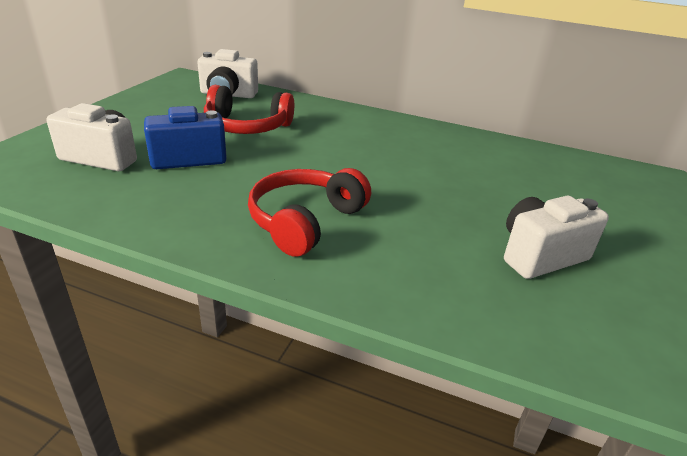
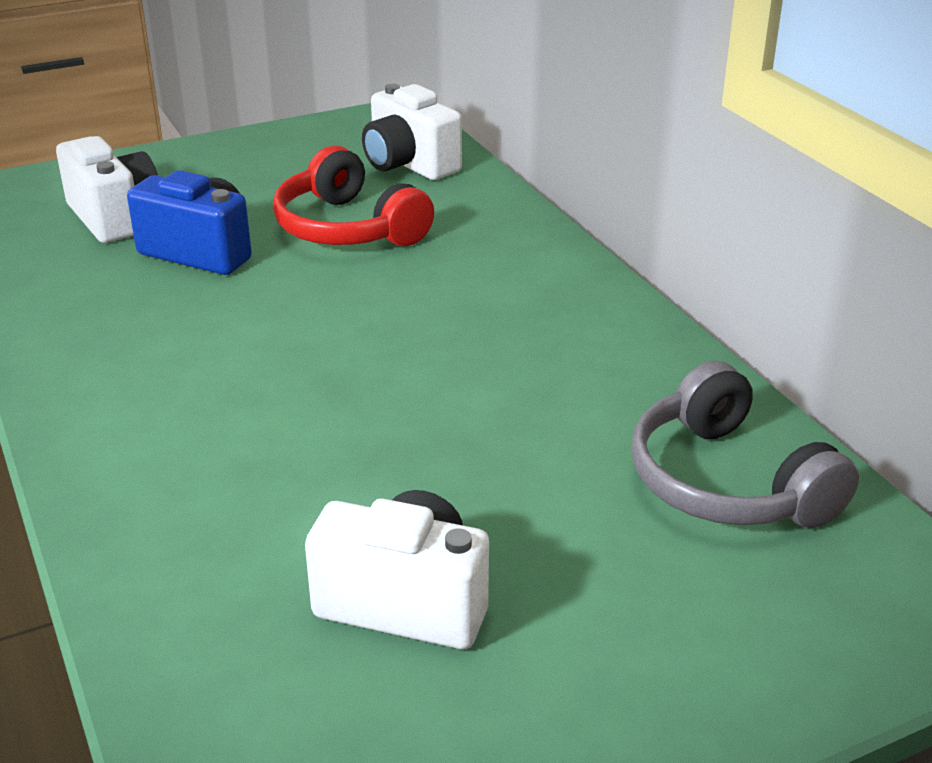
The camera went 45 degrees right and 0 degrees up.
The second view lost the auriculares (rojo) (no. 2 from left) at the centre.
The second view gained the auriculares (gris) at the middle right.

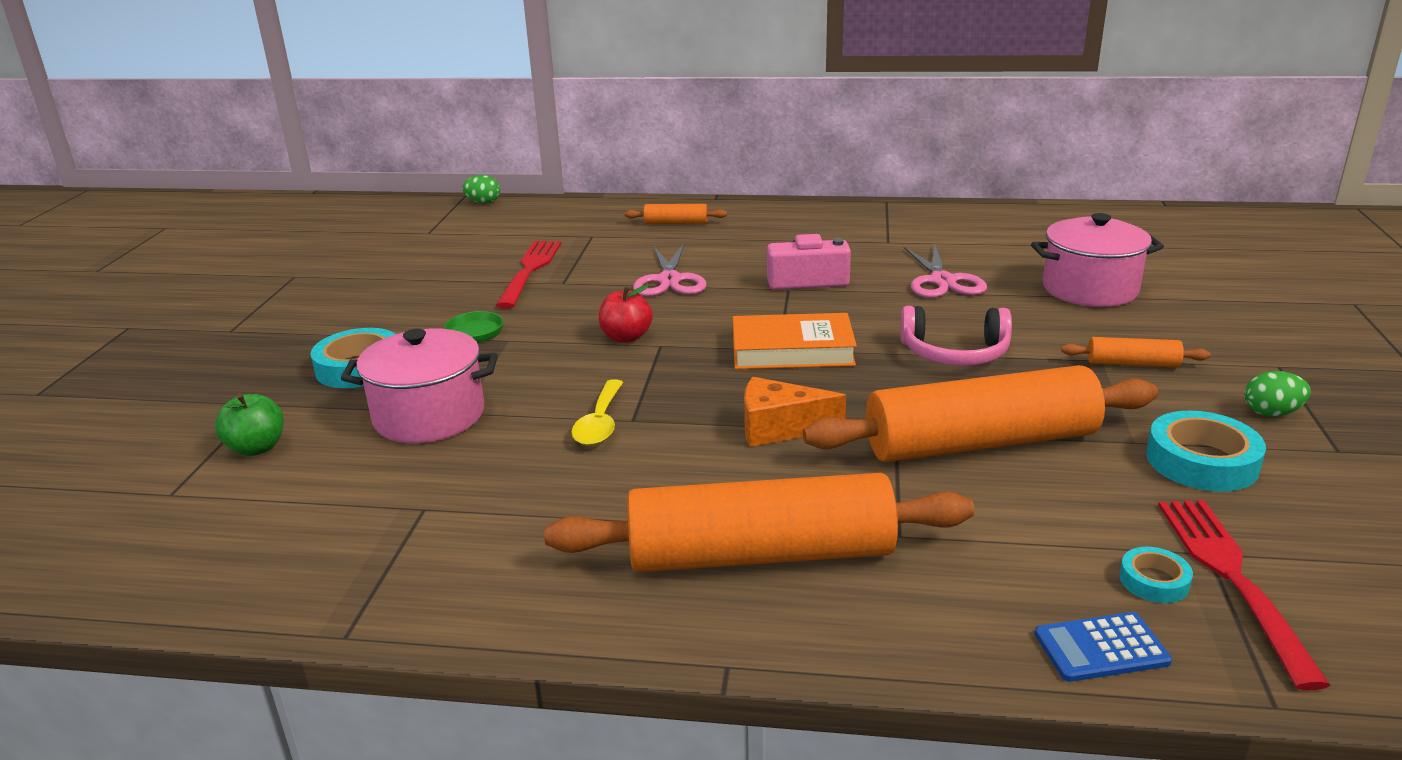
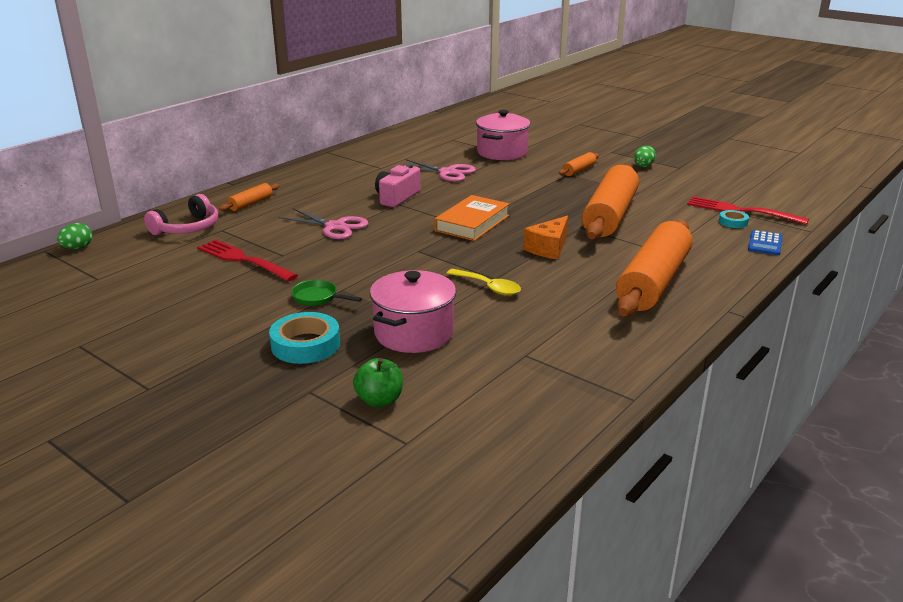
The camera went 60 degrees left and 0 degrees up.
The second view lost the manzana (rojo) at the centre.
The second view lost the cinta adhesiva (turquesa) (no. 3 from left) at the middle right.
The auriculares (rosa) ended up elsewhere, having gone from the middle right to the middle left.

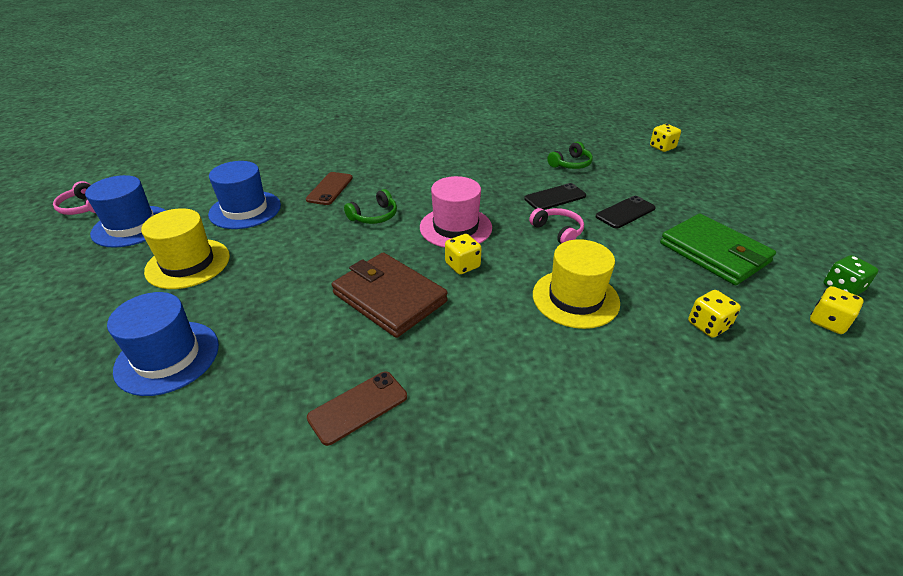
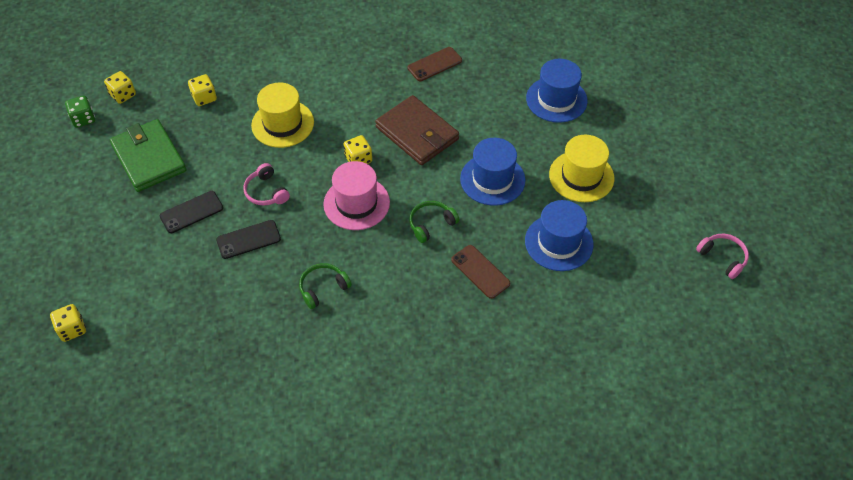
The camera went 175 degrees left and 15 degrees up.
The sombrero (azul) (no. 1 from left) ended up elsewhere, having gone from the middle left to the centre.
The auriculares (verde) (no. 2 from left in the first image) ended up elsewhere, having gone from the top centre to the centre.
The móvil (marrón) (no. 1 from left in the first image) at the top centre ended up facing another way, 60 degrees counterclockwise from before.

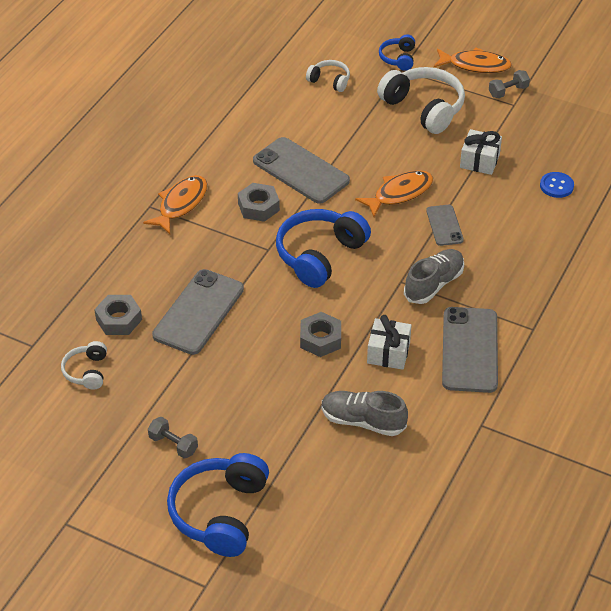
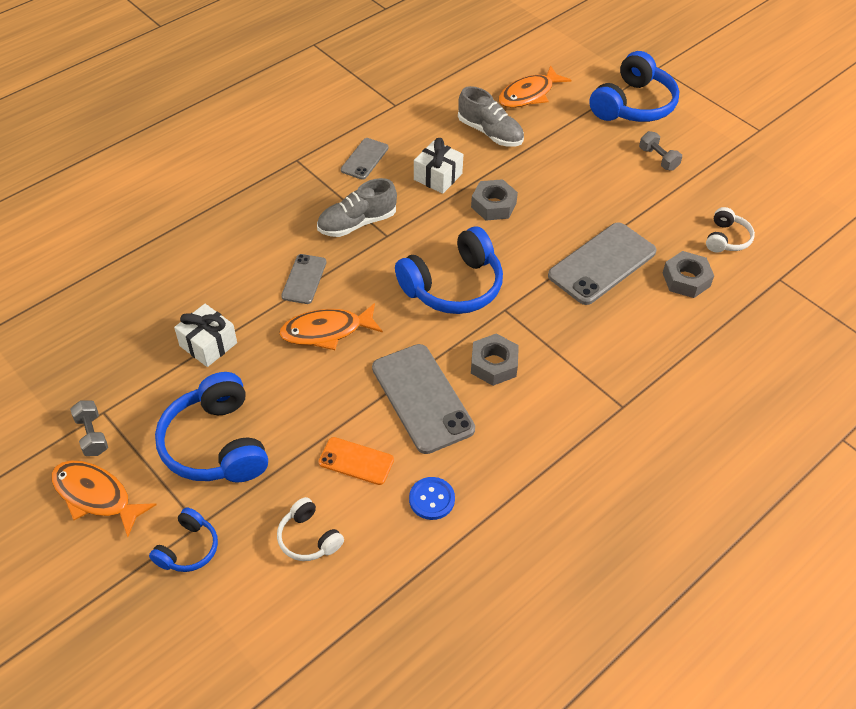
The camera went 160 degrees left and 5 degrees up.
The second view gained the móvil (naranja) at the centre.
The pez (naranja) (no. 1 from left in the first image) ended up elsewhere, having gone from the middle left to the top centre.
The botón (azul) ended up elsewhere, having gone from the top right to the bottom centre.
What was the auriculares (blanco) (no. 3 from left) at the top right turned into the auriculares (azul) (no. 2 from left) at the middle left.
The mancuerna (gris) (no. 2 from left in the first image) at the top right ended up facing another way, 75 degrees clockwise from before.
The size of the móvil (gris) (no. 4 from left in the first image) at the middle right changed by a factor of 0.55.

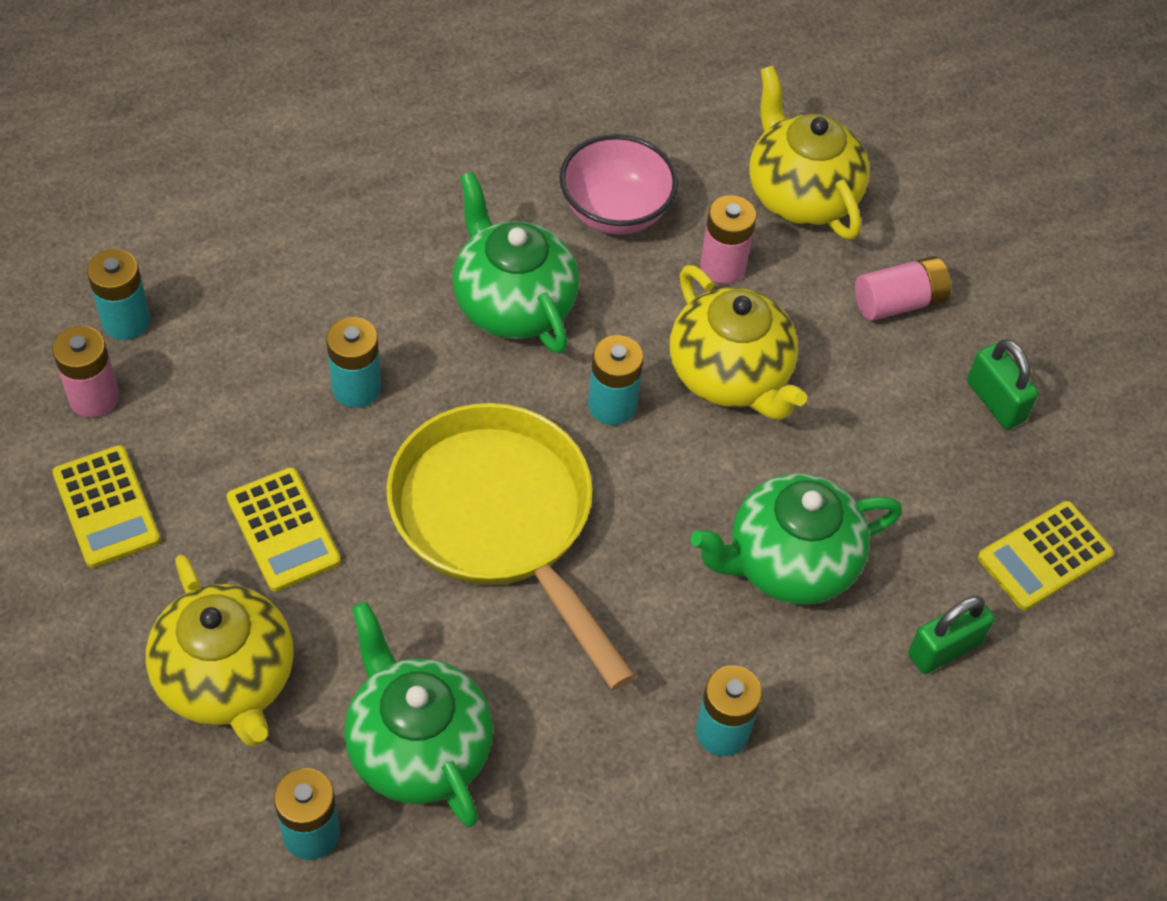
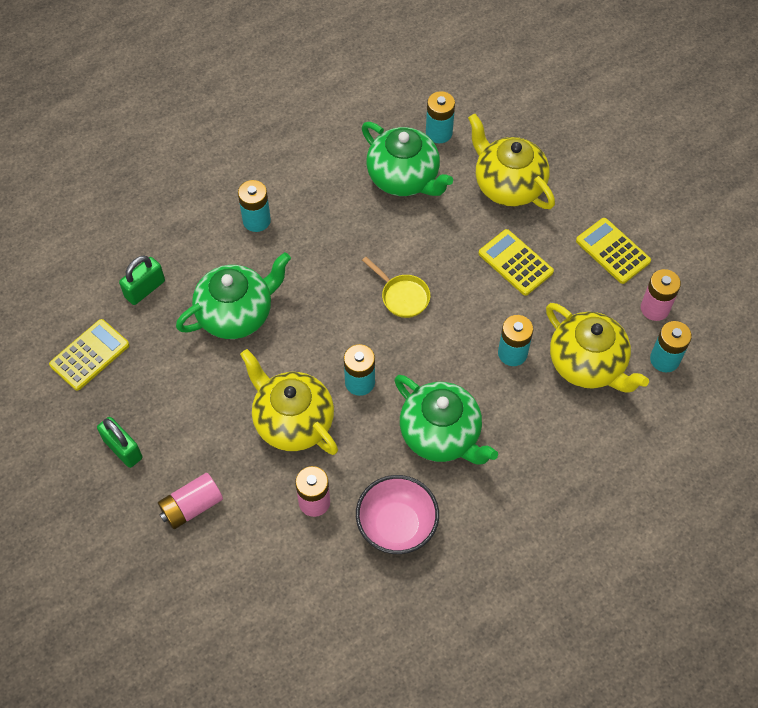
The camera went 170 degrees right and 5 degrees up.
The tetera (amarillo) (no. 3 from left) ended up elsewhere, having gone from the top right to the middle right.
The size of the sartén (amarillo) at the centre changed by a factor of 0.41.

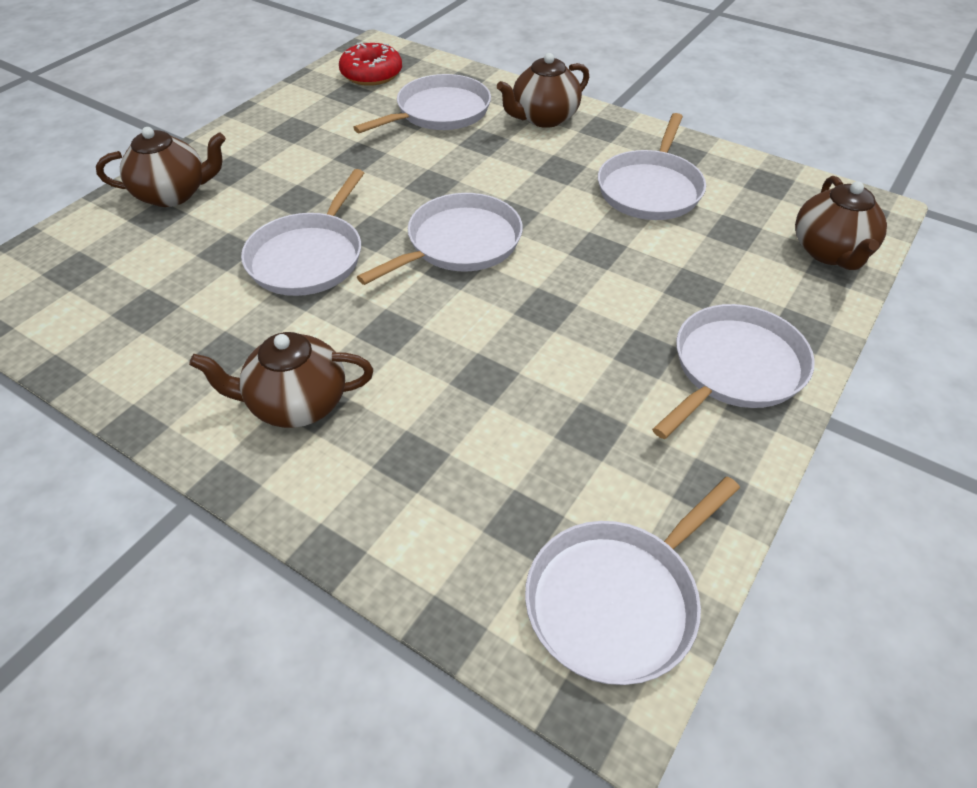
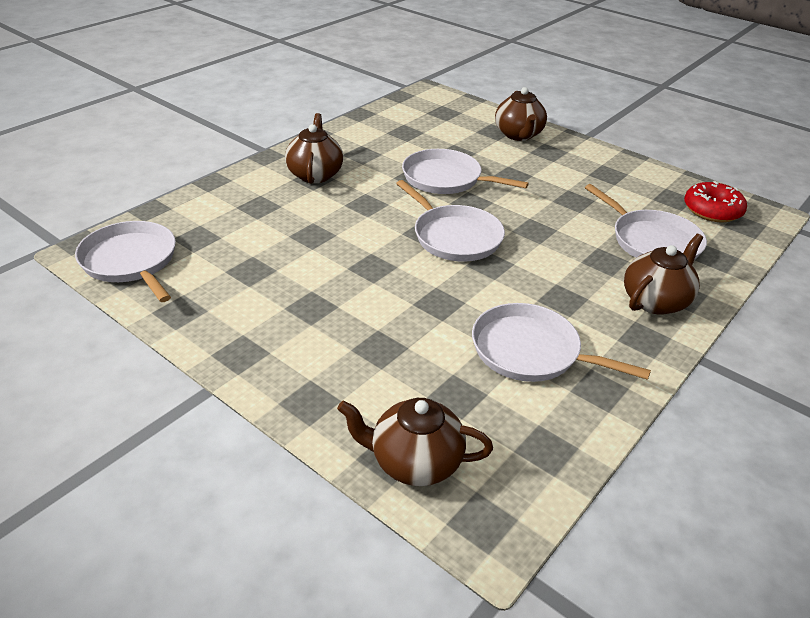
The camera went 95 degrees right and 10 degrees down.
The second view lost the sartén (blanco) (no. 6 from left) at the middle right.
The tetera (marrón) (no. 3 from left in the first image) at the top centre ended up facing another way, 75 degrees clockwise from before.

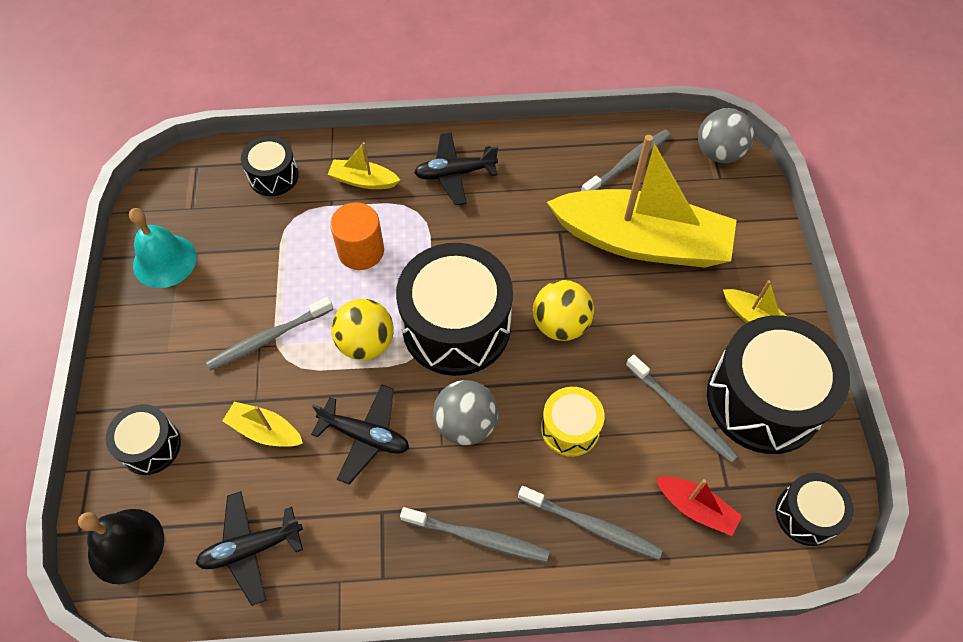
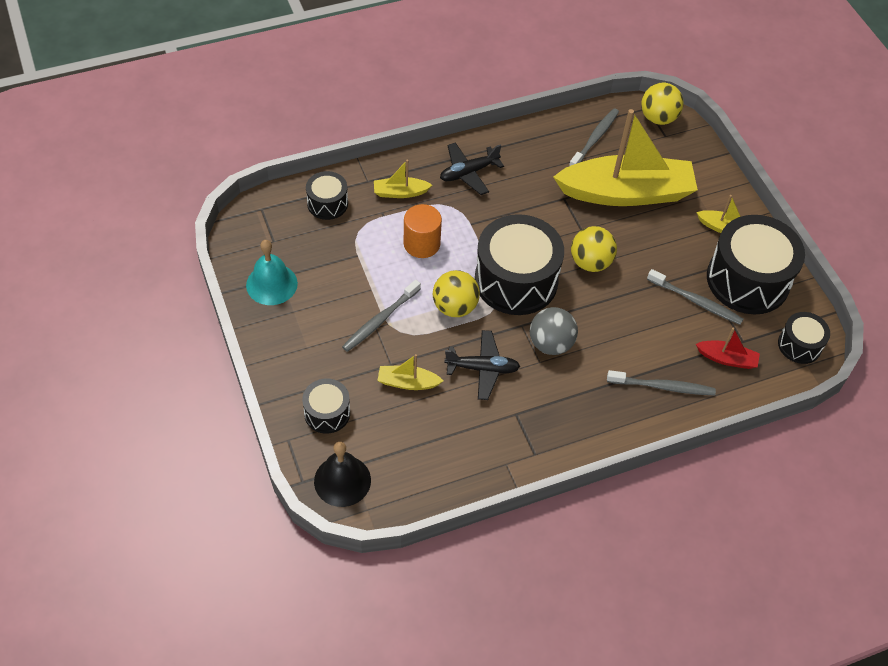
The camera went 20 degrees left and 5 degrees down.
The second view lost the avión (negro) (no. 1 from left) at the bottom left.
The second view lost the cepillo de dientes (gris) (no. 2 from left) at the bottom centre.
The second view lost the tambor (amarillo) at the centre.
What was the pelota (gris) (no. 2 from left) at the top right turned into the pelota (amarillo) (no. 3 from left) at the top right.

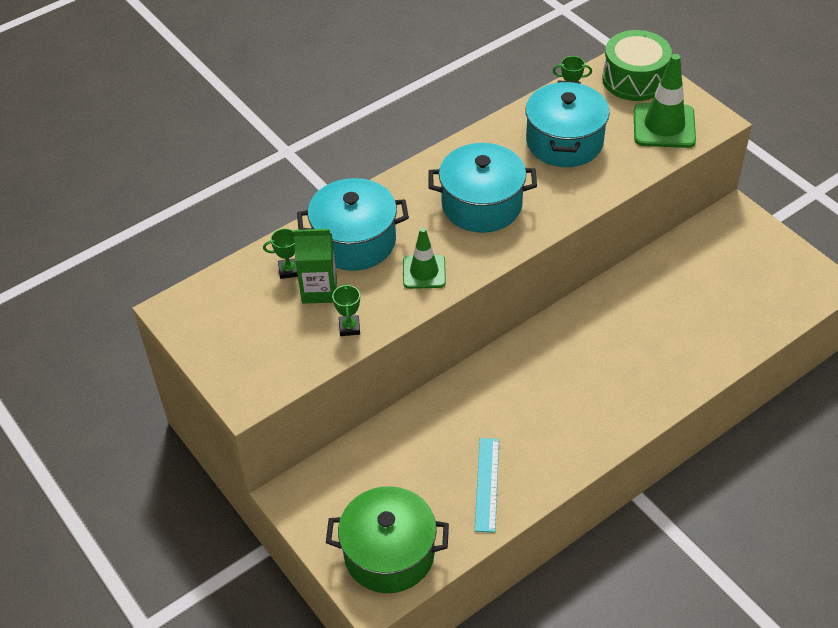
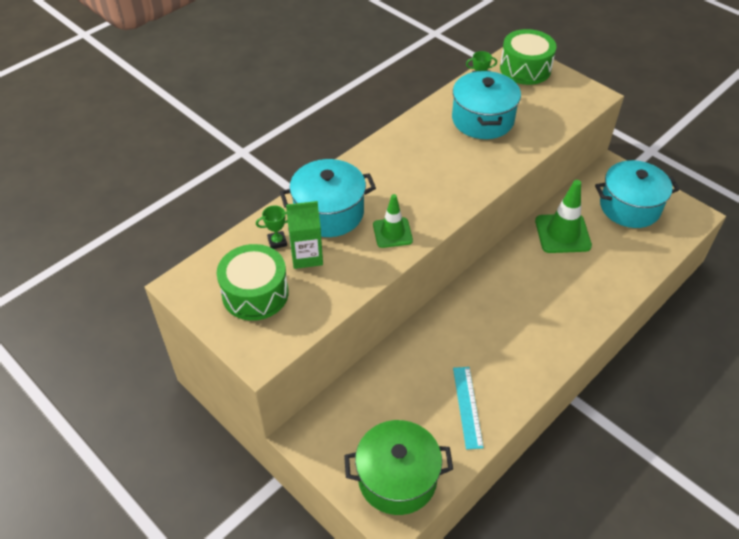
The camera went 10 degrees left and 0 degrees up.
The second view lost the trofeo (verde) (no. 2 from left) at the centre.
The second view gained the tambor (verde) (no. 1 from left) at the centre.
The olla (turquesa) (no. 2 from left in the first image) ended up elsewhere, having gone from the top centre to the middle right.
The cono de tráfico (verde) (no. 2 from left) ended up elsewhere, having gone from the top right to the middle right.

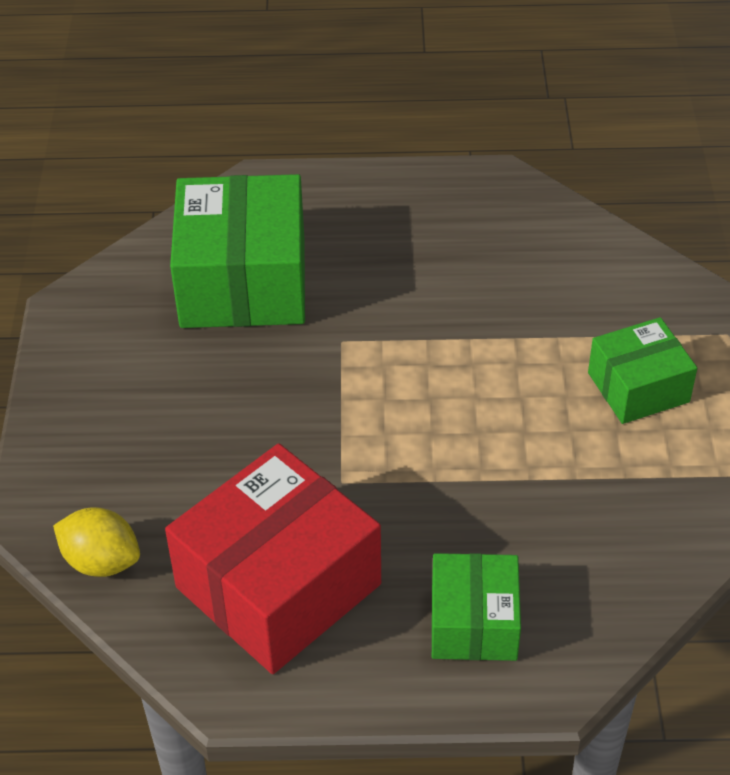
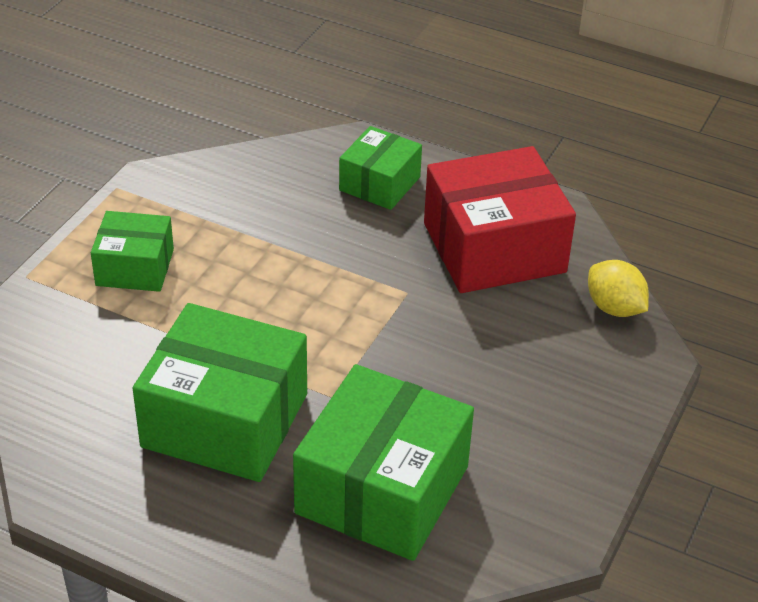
The camera went 155 degrees left and 5 degrees down.
The second view gained the caja (verde) (no. 2 from left) at the middle left.

